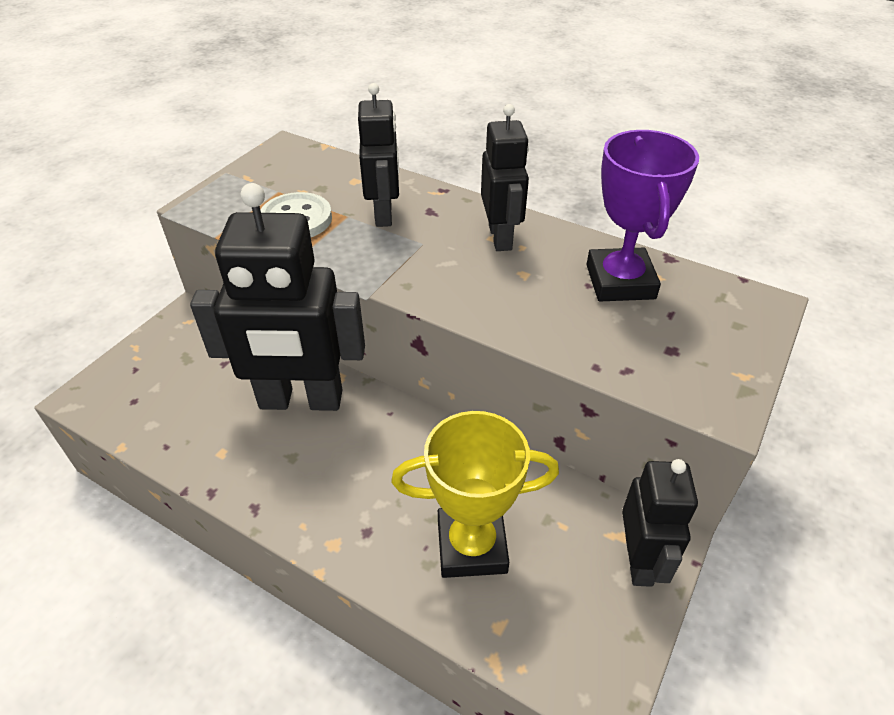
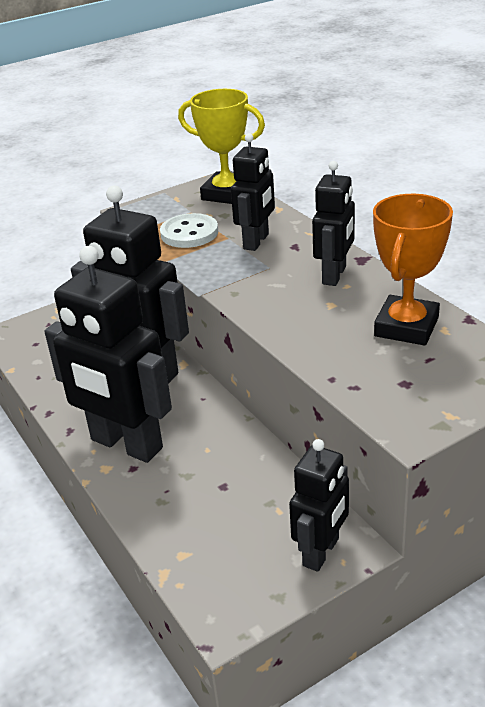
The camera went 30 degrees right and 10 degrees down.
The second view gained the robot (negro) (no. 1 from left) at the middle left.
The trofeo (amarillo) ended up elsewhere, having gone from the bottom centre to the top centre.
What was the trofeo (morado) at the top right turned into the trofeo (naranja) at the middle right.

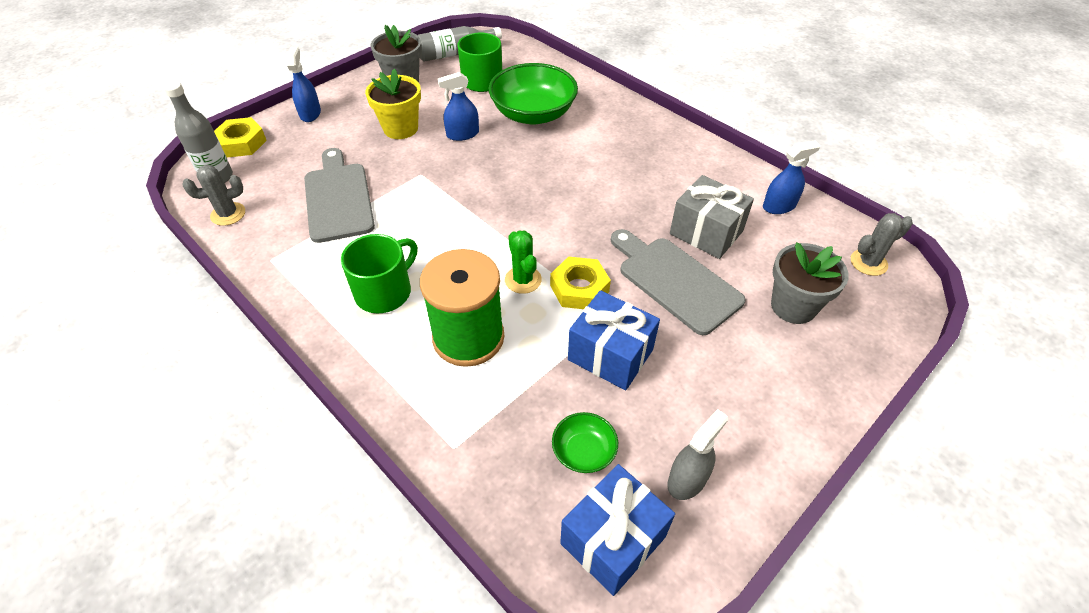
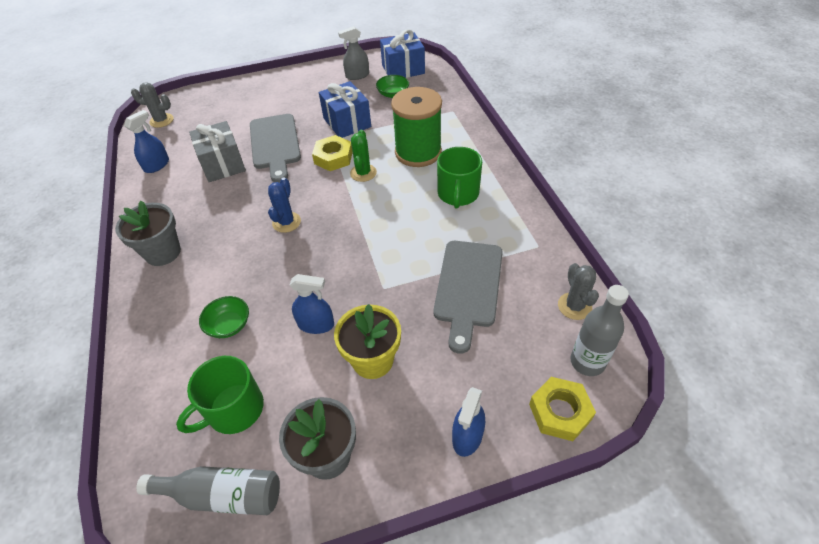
The camera went 150 degrees left and 0 degrees up.
The second view gained the cactus (azul) at the centre.
The maceta (gris) (no. 2 from left in the first image) ended up elsewhere, having gone from the middle right to the middle left.
The cactus (gris) (no. 1 from left in the first image) at the top left ended up facing another way, 75 degrees clockwise from before.
The taza (verde) (no. 1 from left in the first image) at the centre ended up facing another way, 60 degrees counterclockwise from before.
The pulverizador (azul) (no. 3 from left in the first image) at the top right ended up facing another way, 120 degrees clockwise from before.
The size of the cuenco (verde) (no. 1 from left) at the top centre changed by a factor of 0.48.

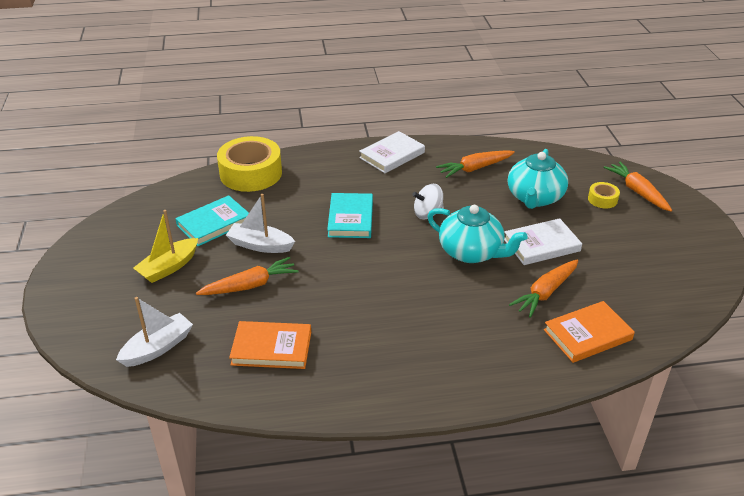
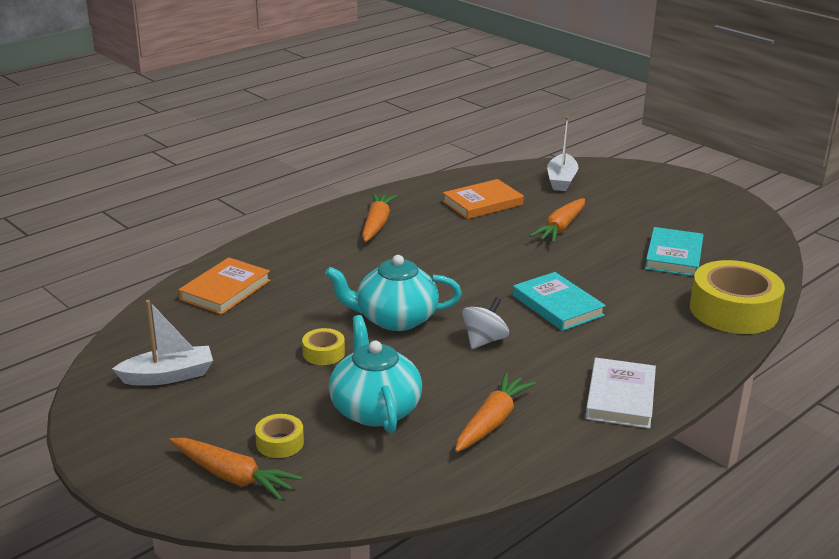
The camera went 145 degrees right and 10 degrees down.
The second view lost the barco (amarillo) at the middle left.
The barco (blanco) (no. 2 from left in the first image) ended up elsewhere, having gone from the centre to the middle left.
The zanahoria (naranja) (no. 3 from left in the first image) ended up elsewhere, having gone from the middle right to the centre.
Where the libro (blanco) (no. 2 from left) stood at the middle right, the cinta adhesiva (amarillo) (no. 2 from left) came to stand at the centre.

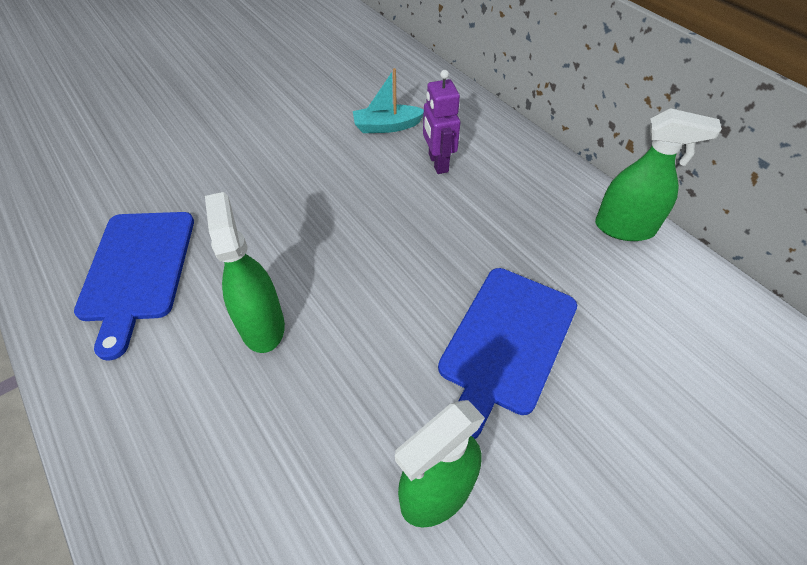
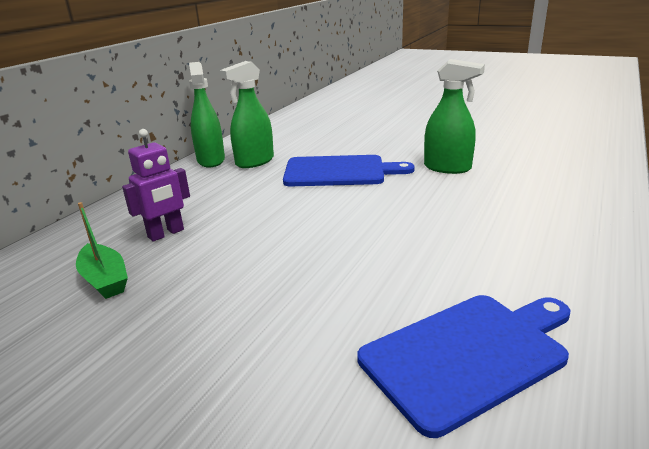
The camera went 115 degrees left and 25 degrees down.
The pulverizador (verde) (no. 1 from left in the first image) ended up elsewhere, having gone from the middle left to the top centre.
What was the barco (turquesa) at the top centre turned into the barco (verde) at the middle left.

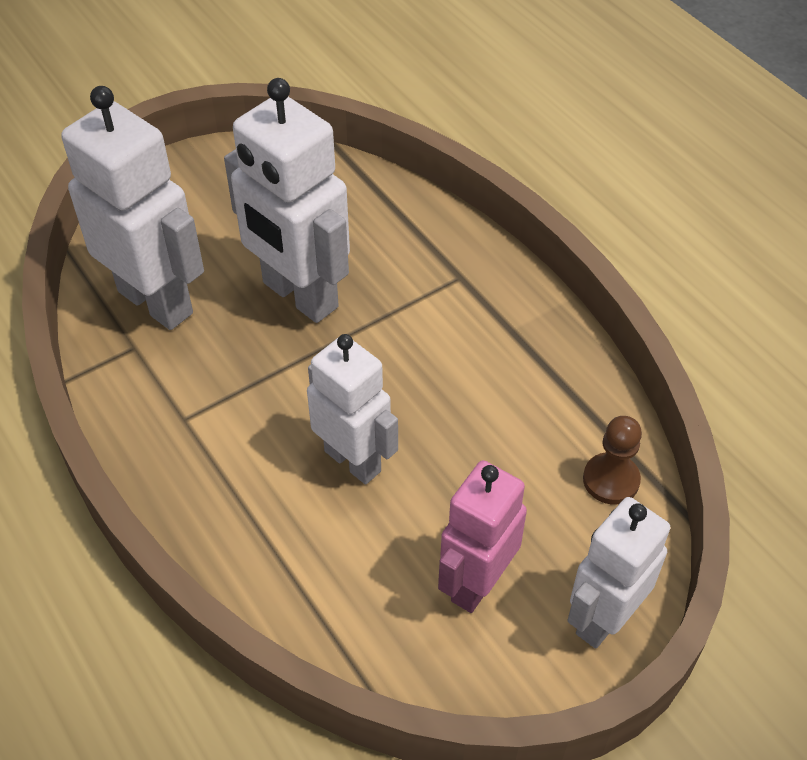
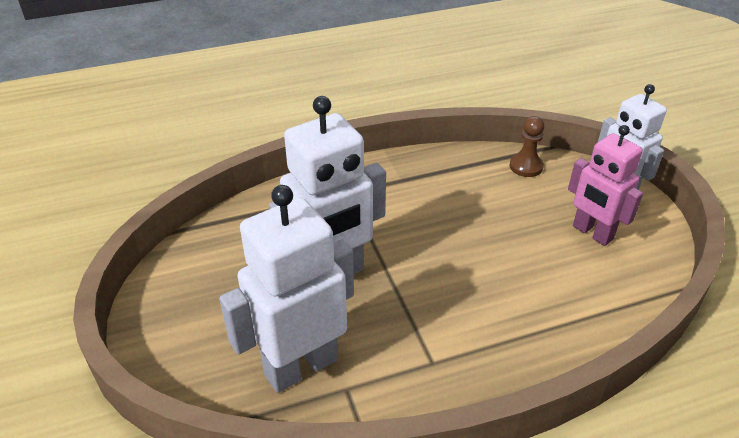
The camera went 75 degrees left and 10 degrees down.
The second view lost the robot (blanco) (no. 3 from left) at the centre.

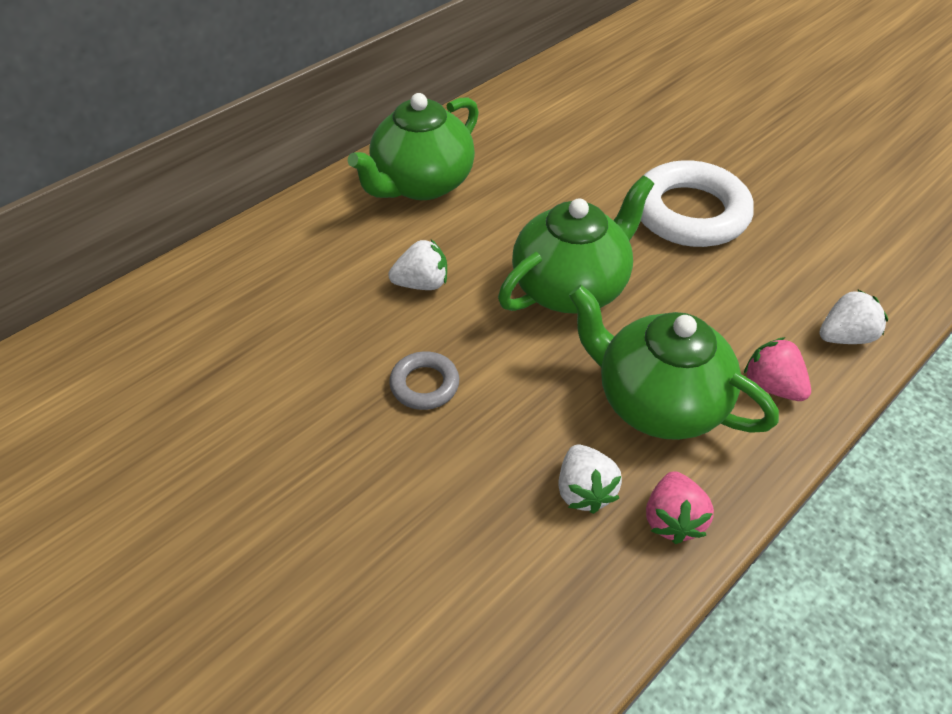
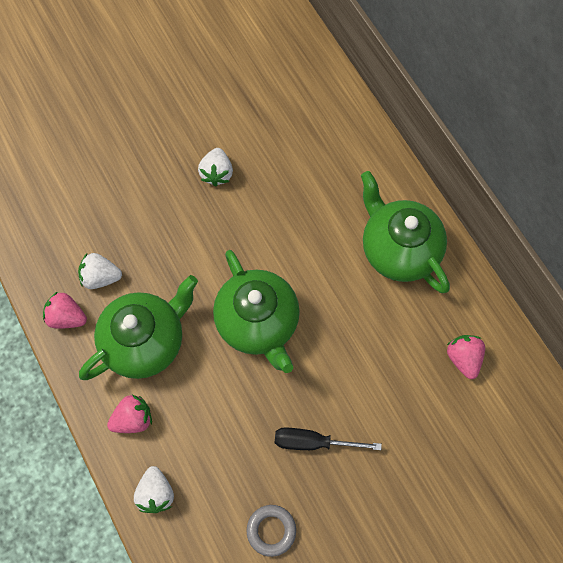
The camera went 105 degrees right and 20 degrees up.
The second view gained the fresa (rosa) (no. 3 from left) at the middle right.
The fresa (blanco) (no. 1 from left in the first image) ended up elsewhere, having gone from the centre to the top centre.
The anillo (gris) ended up elsewhere, having gone from the centre to the bottom centre.
Where the anillo (blanco) stood at the top right, the destornillador (negro) came to stand at the bottom centre.

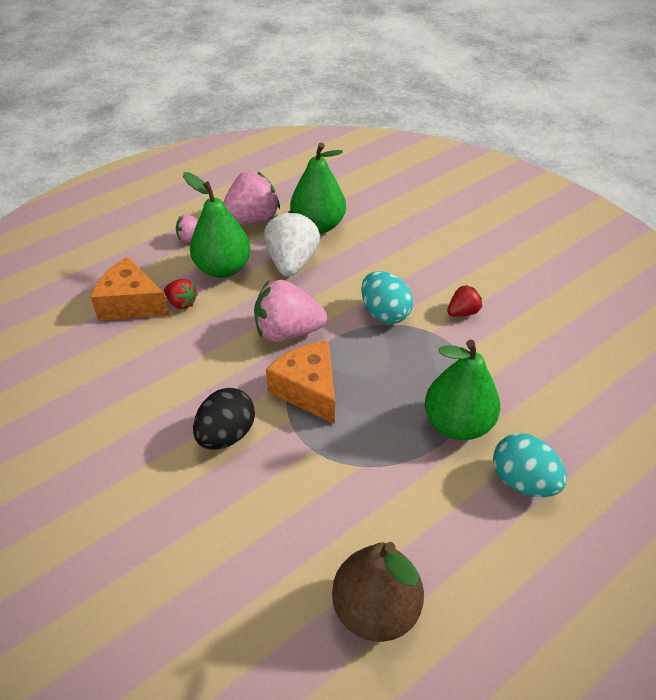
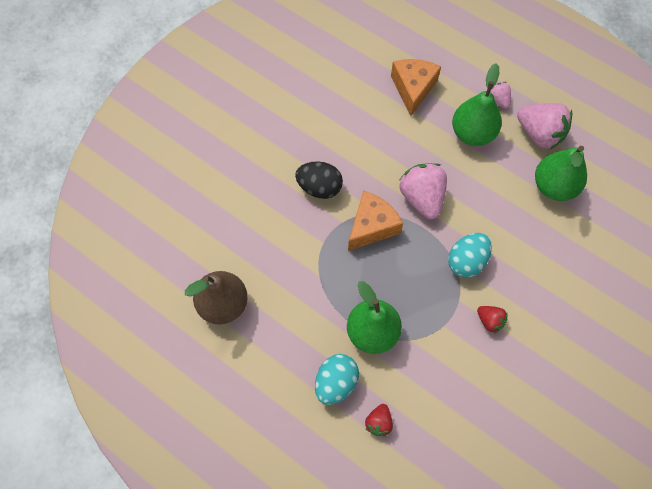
The camera went 75 degrees right and 20 degrees up.
The second view lost the fresa (blanco) at the centre.
The fresa (rojo) (no. 1 from left) ended up elsewhere, having gone from the middle left to the bottom centre.

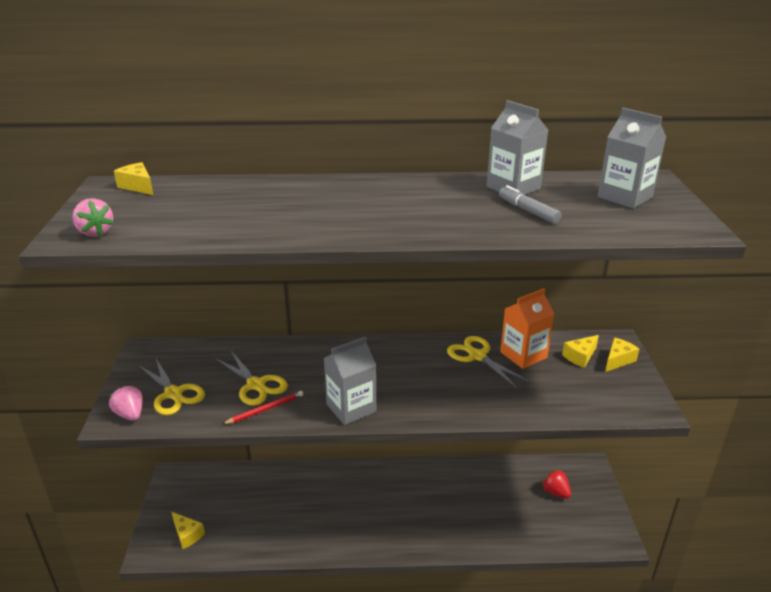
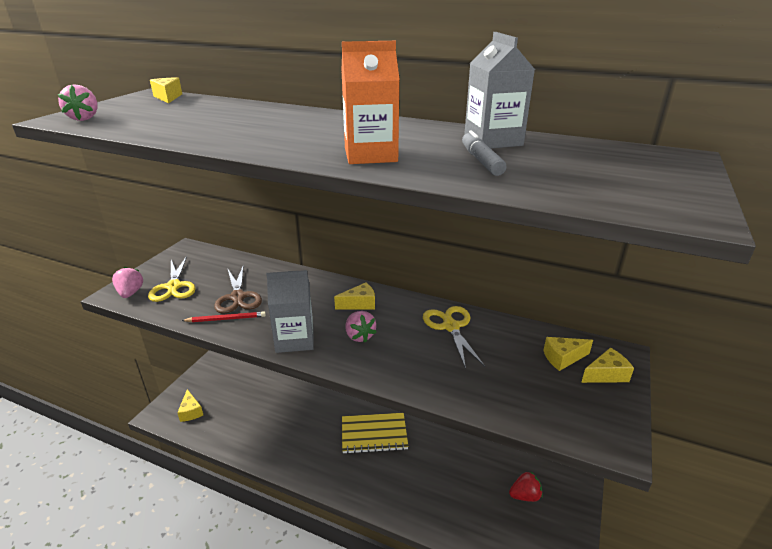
The camera went 25 degrees right and 0 degrees up.
The second view lost the cartón de leche (gris) (no. 3 from left) at the top right.
The second view gained the queso (amarillo) (no. 3 from left) at the centre.
The second view gained the cuaderno (amarillo) at the bottom centre.
The second view gained the fresa (rosa) (no. 3 from left) at the centre.
The cartón de leche (naranja) ended up elsewhere, having gone from the middle right to the top centre.
What was the tijeras (amarillo) (no. 2 from left) at the middle left turned into the tijeras (marrón) at the middle left.
The fresa (rojo) at the bottom right ended up facing another way, 90 degrees clockwise from before.

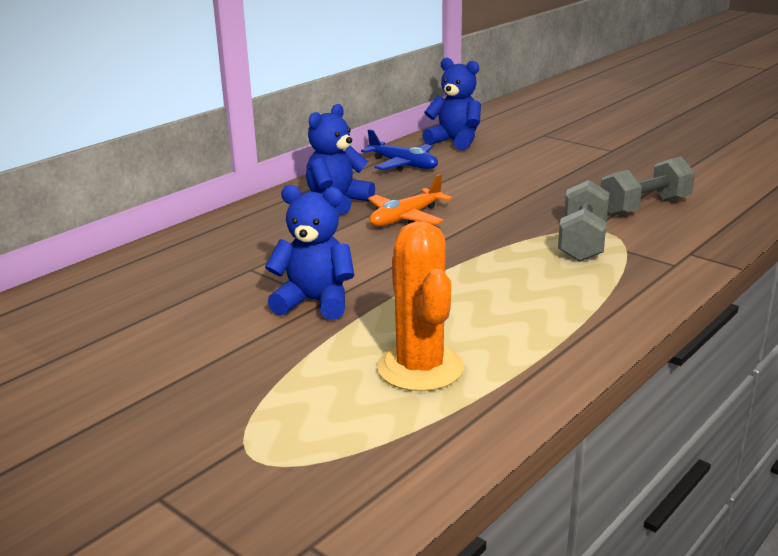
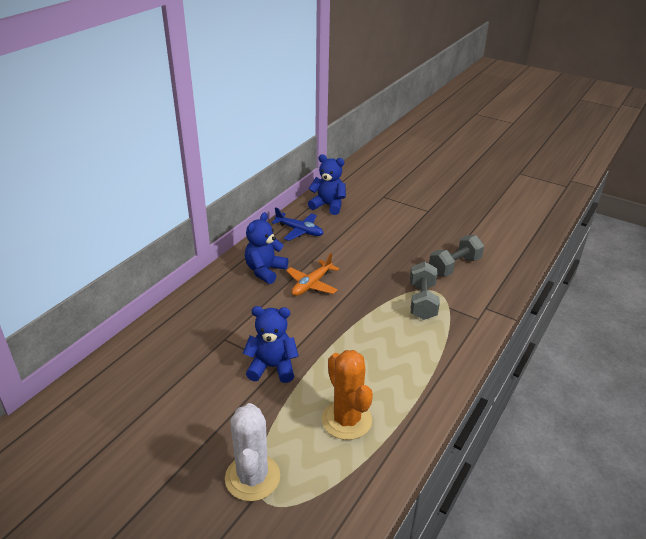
The camera went 10 degrees left and 10 degrees up.
The second view gained the cactus (blanco) at the bottom centre.

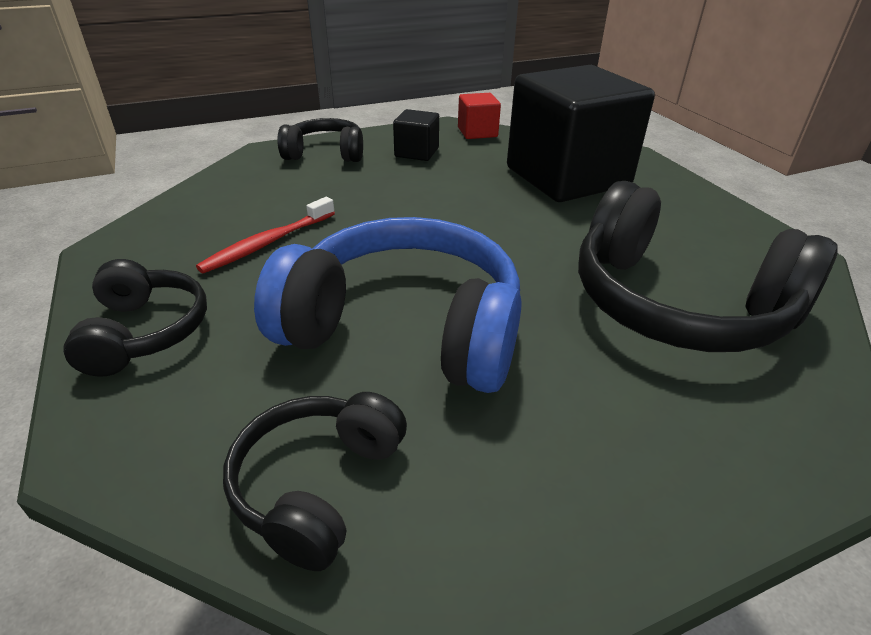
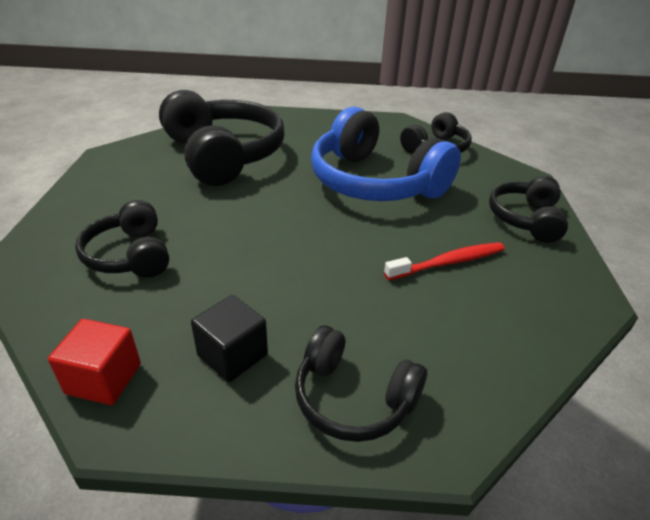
The camera went 155 degrees left and 0 degrees up.
Where the cubo (negro) (no. 2 from left) stood at the top right, the auriculares (negro) (no. 1 from left) came to stand at the middle left.

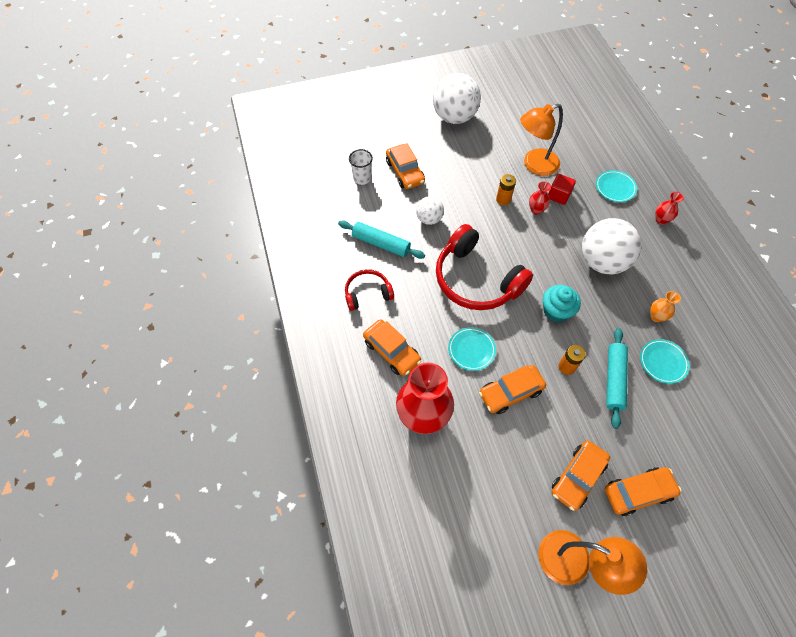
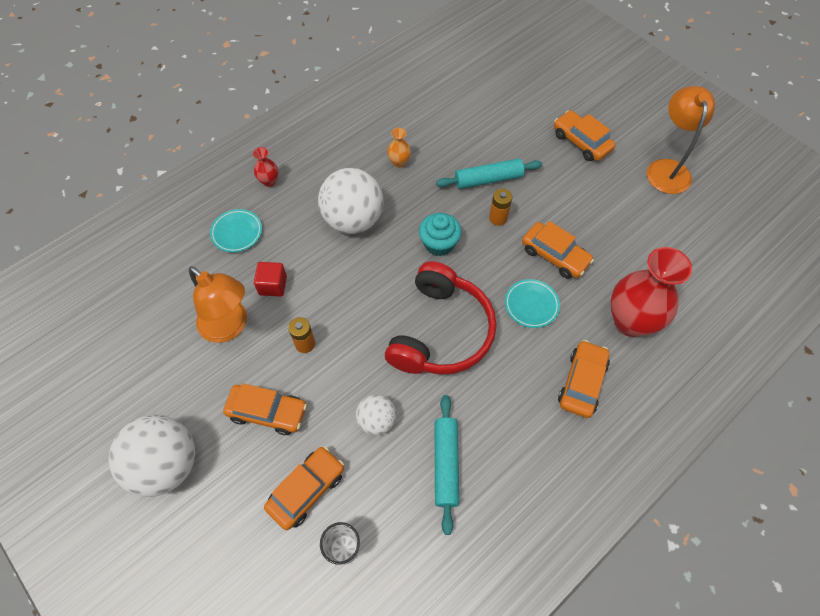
The camera went 115 degrees left and 0 degrees up.
The second view lost the auriculares (rojo) (no. 1 from left) at the centre.
The second view lost the florero (rojo) (no. 2 from left) at the top right.
The second view lost the plato (turquesa) (no. 3 from left) at the middle right.
The coche (naranja) (no. 4 from left in the first image) ended up elsewhere, having gone from the bottom right to the middle left.

